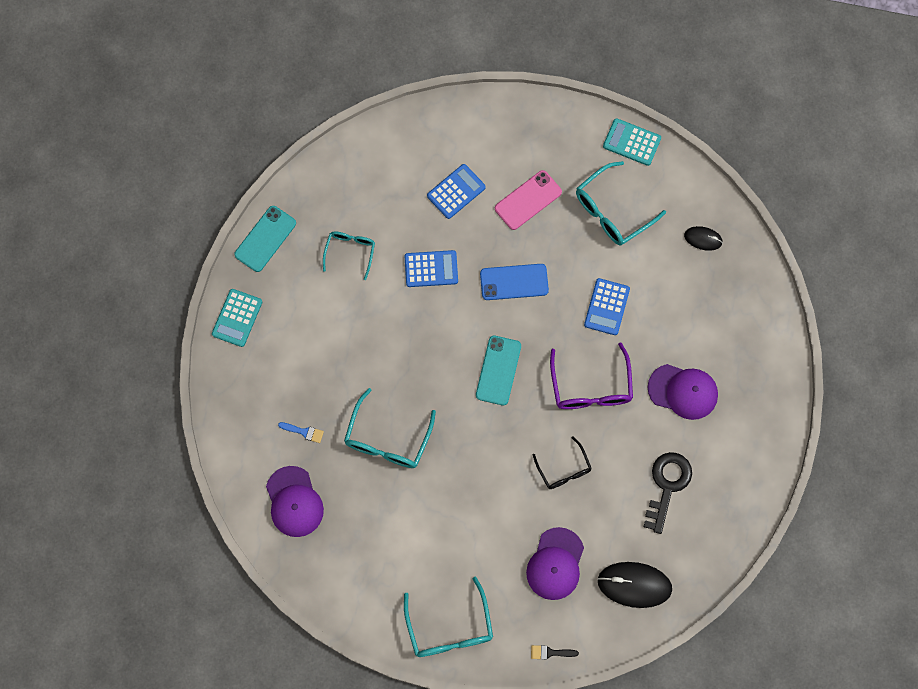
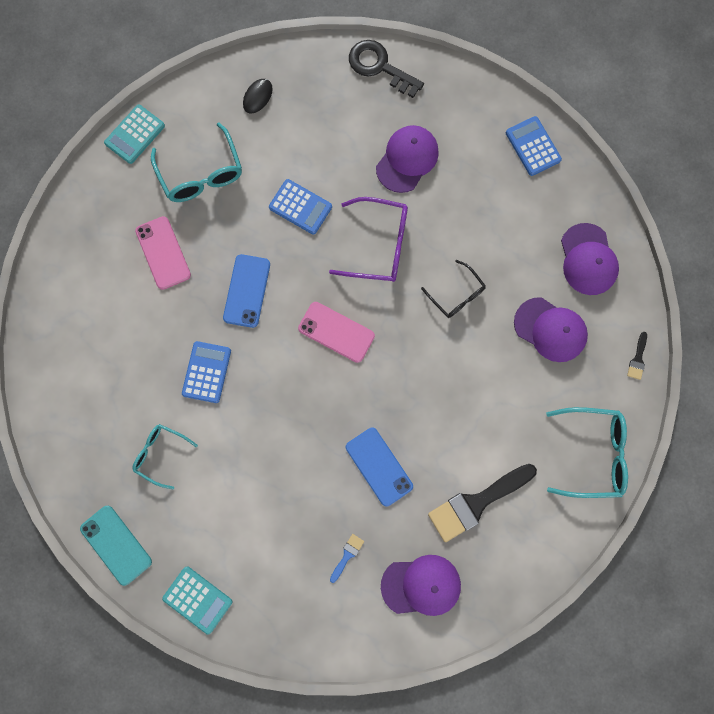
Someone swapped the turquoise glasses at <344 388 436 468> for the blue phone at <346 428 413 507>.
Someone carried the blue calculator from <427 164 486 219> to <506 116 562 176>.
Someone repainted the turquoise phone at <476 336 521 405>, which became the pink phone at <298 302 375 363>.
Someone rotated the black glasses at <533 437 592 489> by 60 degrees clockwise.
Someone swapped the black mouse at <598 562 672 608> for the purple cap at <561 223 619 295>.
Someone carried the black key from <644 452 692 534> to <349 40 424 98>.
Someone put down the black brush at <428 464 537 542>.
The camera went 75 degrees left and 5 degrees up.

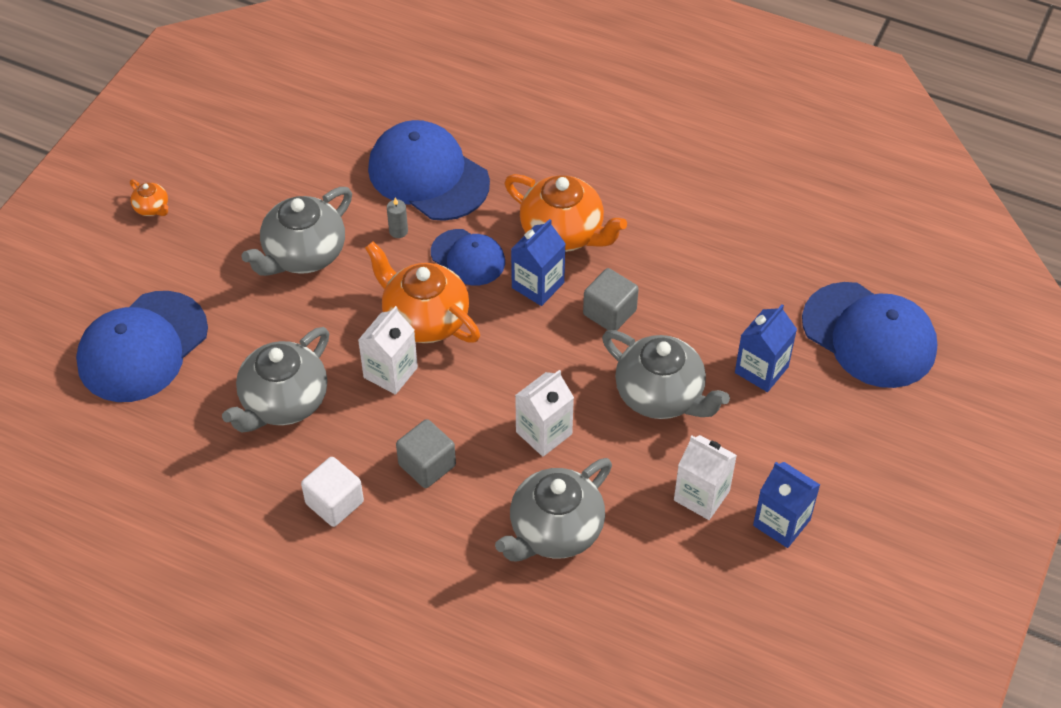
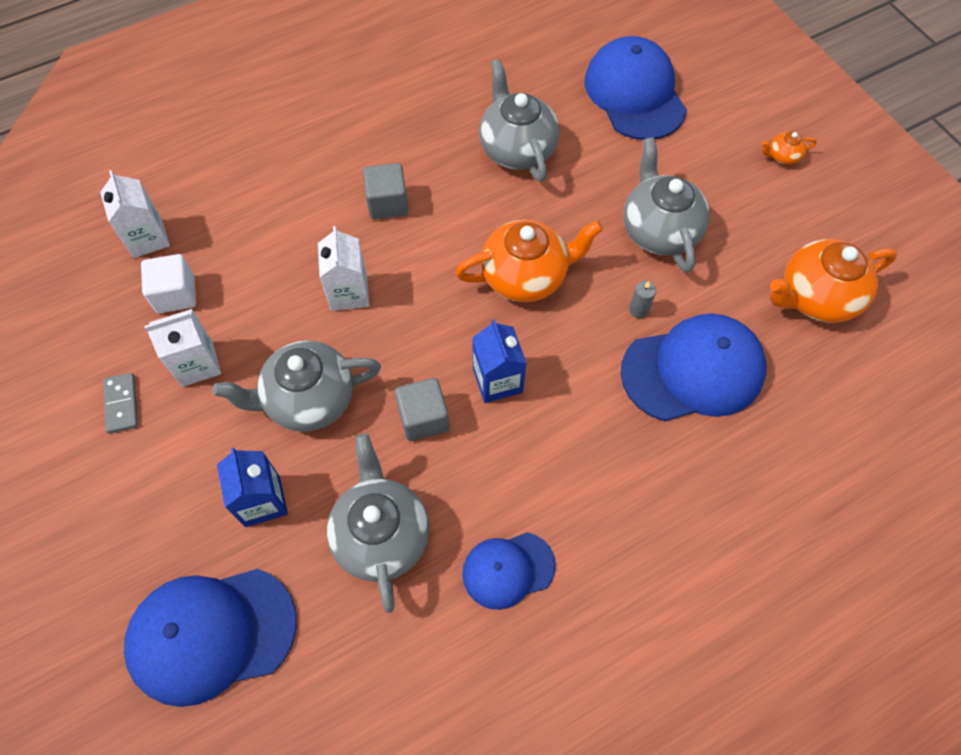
Someone carried the white cube from <301 457 364 527> to <141 254 196 313>.
Someone carried the white carton from <358 306 418 395> to <100 170 170 258>.
Someone carried the blue cap from <431 229 505 286> to <462 532 556 610>.
Someone carried the grey teapot from <495 458 612 561> to <327 434 430 613>.
Someone carried the orange teapot from <505 174 627 252> to <770 239 897 323>.
Someone swapped the blue carton at <753 462 820 548> for the grey domino at <103 373 138 434>.
The camera went 125 degrees right and 10 degrees up.

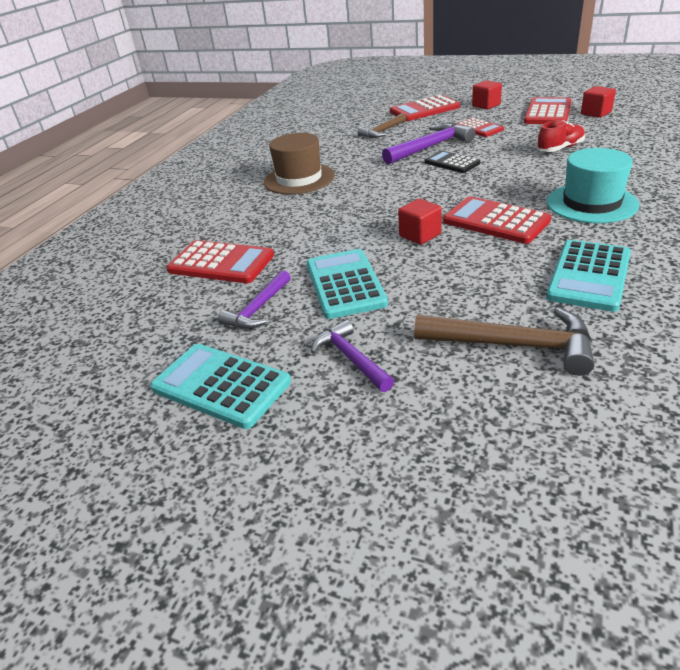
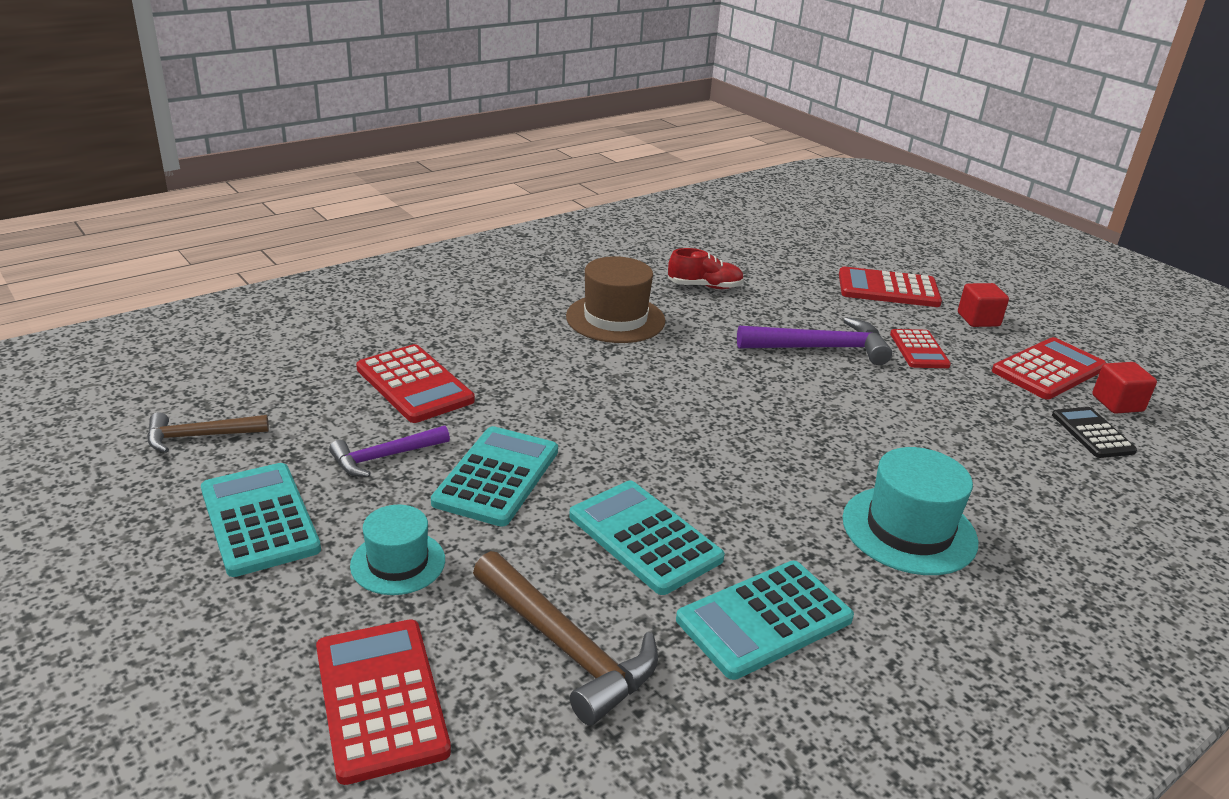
Someone swapped the purple hammer at <311 320 394 392> for the turquoise hat at <350 504 445 595>.
Someone carried the brown hammer from <358 113 406 138> to <147 412 269 453>.
Someone took away the red cube at <398 199 442 245>.
Someone carried the black calculator from <424 151 480 173> to <1052 407 1137 458>.
Someone carried the red calculator from <443 196 551 244> to <316 619 451 785>.
Someone carried the red shoe from <537 120 585 152> to <668 248 744 289>.
Someone put down the turquoise calculator at <569 481 725 595>.
The camera went 25 degrees right and 5 degrees down.

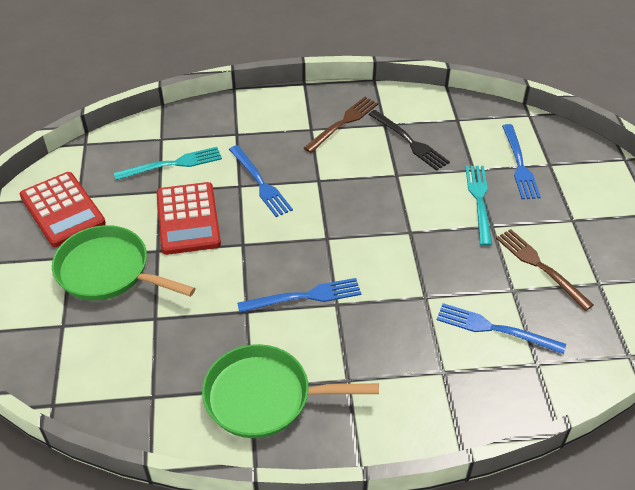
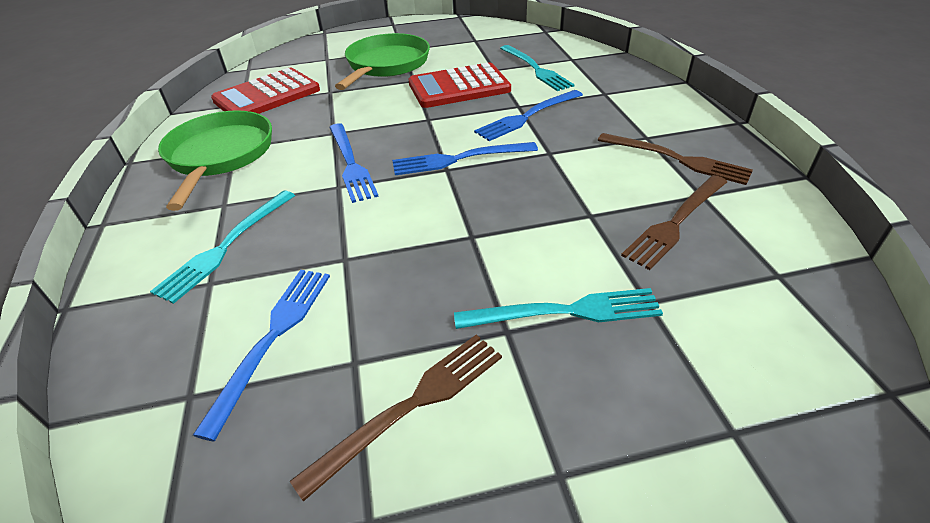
Someone carried the red calculator from <20 172 106 247> to <211 68 320 114>.
Someone repainted the black fork at <368 110 450 171>, which became the brown fork at <621 175 727 270>.
Someone carried the blue fork from <502 124 541 199> to <392 142 538 175>.
Someone put down the turquoise fork at <150 191 295 304>.
The camera went 85 degrees right and 5 degrees down.

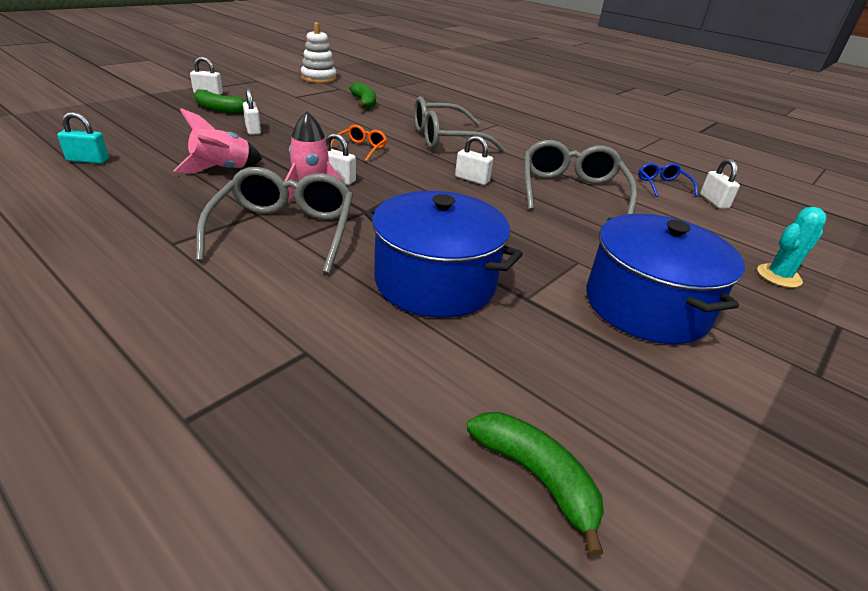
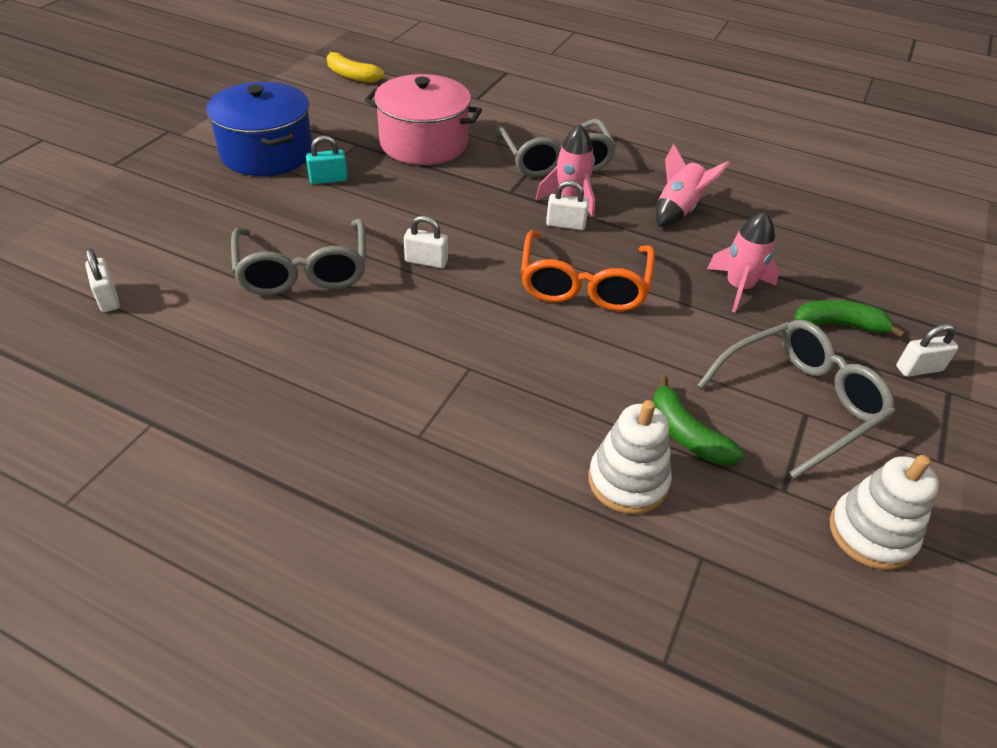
Someone carried the turquoise padlock from <57 112 109 164> to <306 135 348 184>.
Someone swapped the white padlock at <243 88 261 135> for the pink rocket at <707 211 780 313>.
Someone scaled the orange glasses at <331 125 387 162> by 2.00.
Someone repainted the blue pot at <364 191 523 318>, which became the pink pot at <364 74 482 165>.
Someone carried the grey glasses from <414 96 506 153> to <697 320 895 479>.
Someone repainted the green banana at <467 412 604 557>, which became the yellow banana at <327 50 384 83>.
Someone took away the blue glasses at <638 163 698 197>.
Someone took away the turquoise cactus at <757 207 827 288>.
Someone put down the white stacking toy at <588 400 672 514>.
The camera went 165 degrees right and 10 degrees up.

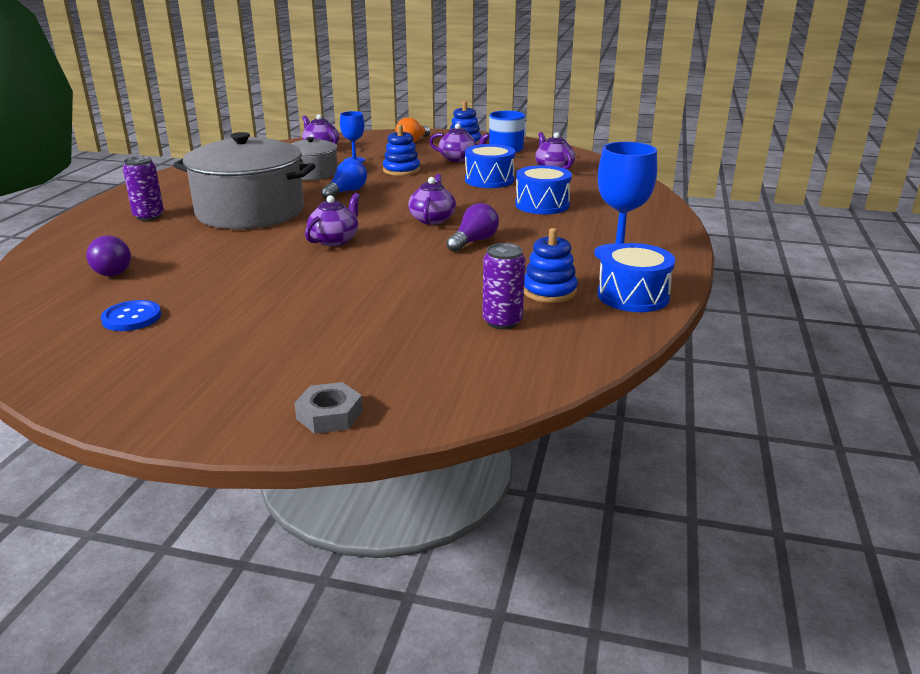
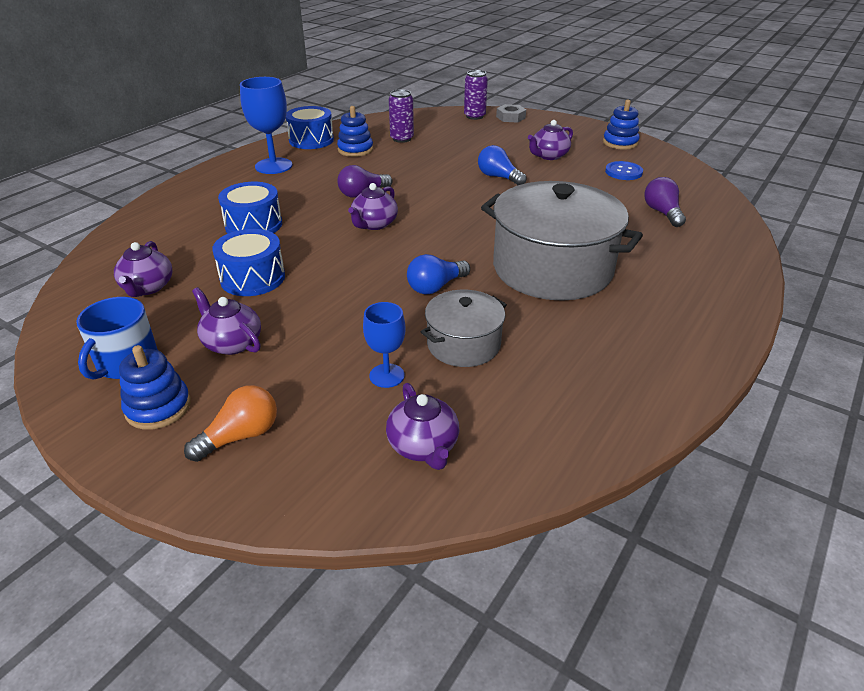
Someone carried the purple can from <123 156 164 221> to <464 70 488 120>.
Someone carried the purple teapot from <305 193 360 246> to <528 120 573 160>.
Someone carried the blue stacking toy from <383 125 420 176> to <603 100 640 150>.
Someone put down the blue light bulb at <478 145 526 185>.
The camera went 160 degrees left and 10 degrees up.

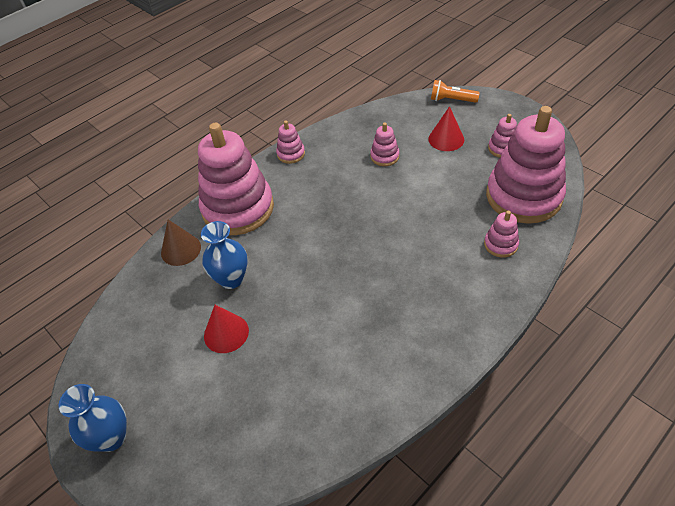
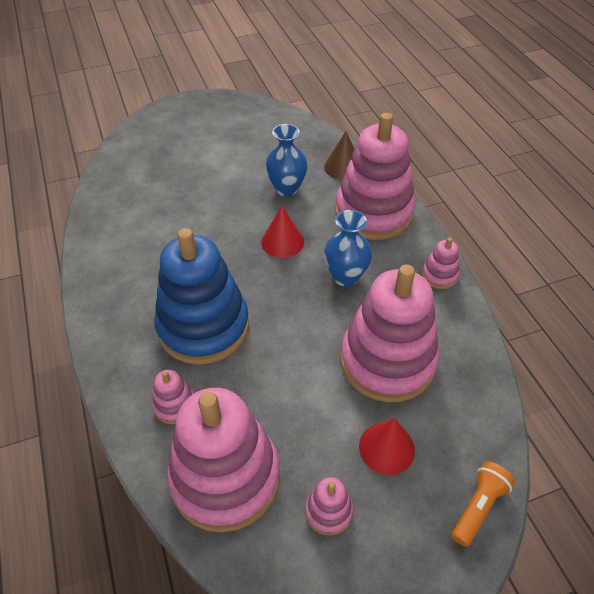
Someone carried the blue vase from <58 384 127 452> to <324 210 372 287>.
Someone carried the red cone from <204 305 249 353> to <261 206 304 258>.
Someone scaled the pink stacking toy at <370 122 399 166> by 2.37.
Someone put down the blue stacking toy at <154 228 249 365>.
The camera went 110 degrees right and 0 degrees up.

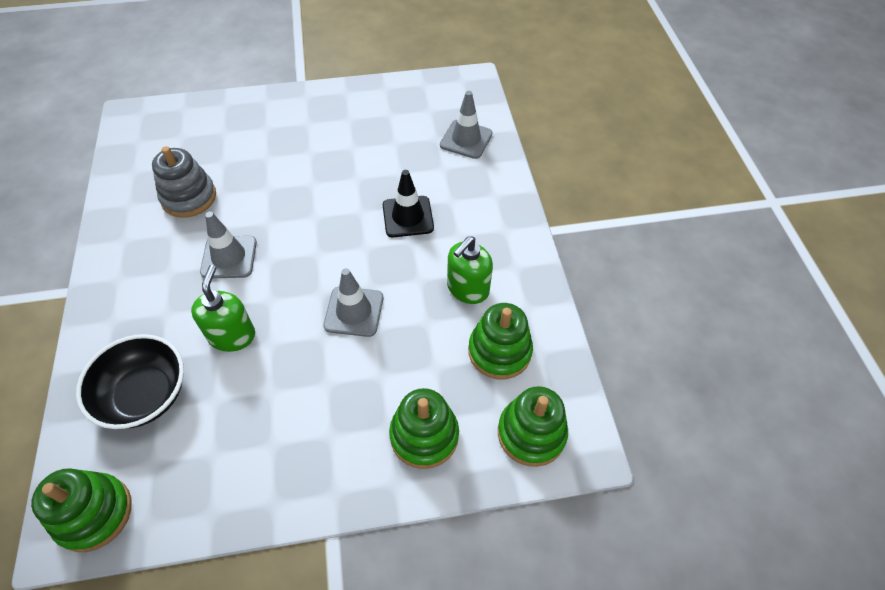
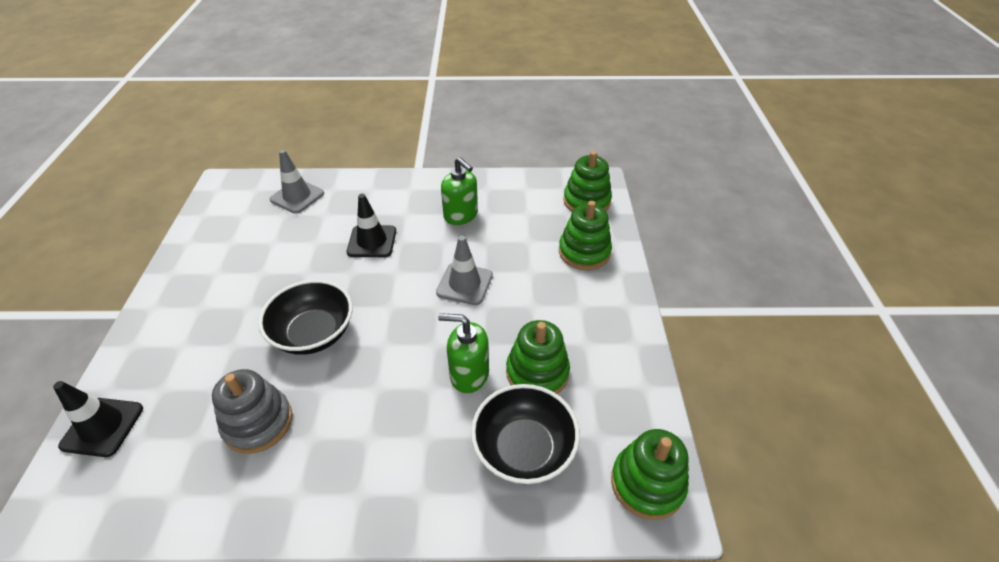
Someone took away the grey traffic cone at <200 212 257 278>.
Someone carried the green stacking toy from <468 303 533 379> to <506 320 570 394>.
Someone put down the black traffic cone at <53 381 143 457>.
Someone put down the black bowl at <258 280 353 355>.
The camera went 80 degrees left and 10 degrees down.

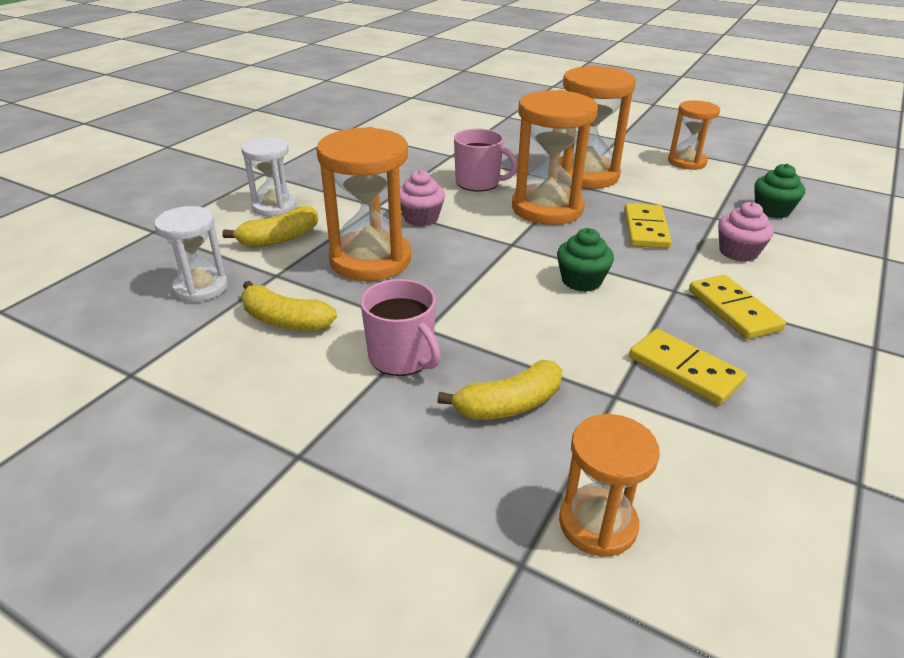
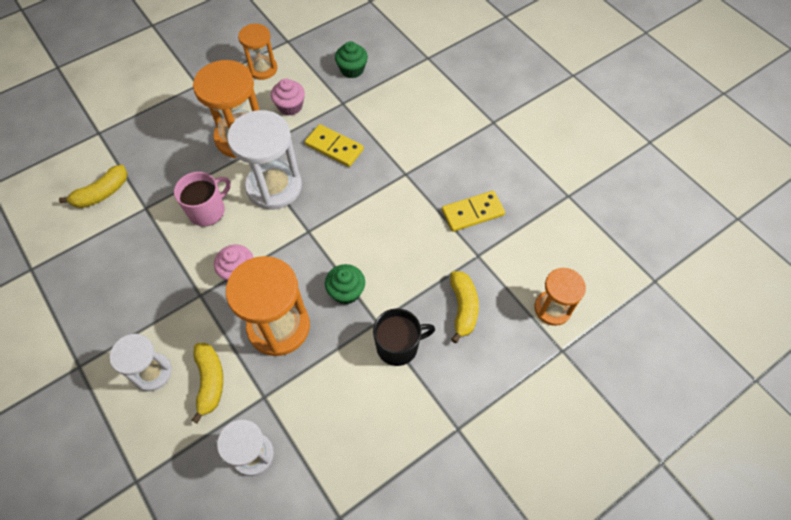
Someone carried the yellow banana from <242 281 337 331> to <59 165 128 208>.
Someone repainted the pink mug at <360 279 441 376>, which became the black mug at <373 308 435 366>.
Someone repainted the orange hourglass at <512 90 598 225>, which became the white hourglass at <227 110 302 210>.
Someone carried the green cupcake from <557 228 614 292> to <325 264 365 305>.
Someone took away the yellow domino at <689 275 786 339>.
Someone carried the pink cupcake from <718 202 774 262> to <271 79 305 116>.
The camera went 65 degrees left and 25 degrees up.

